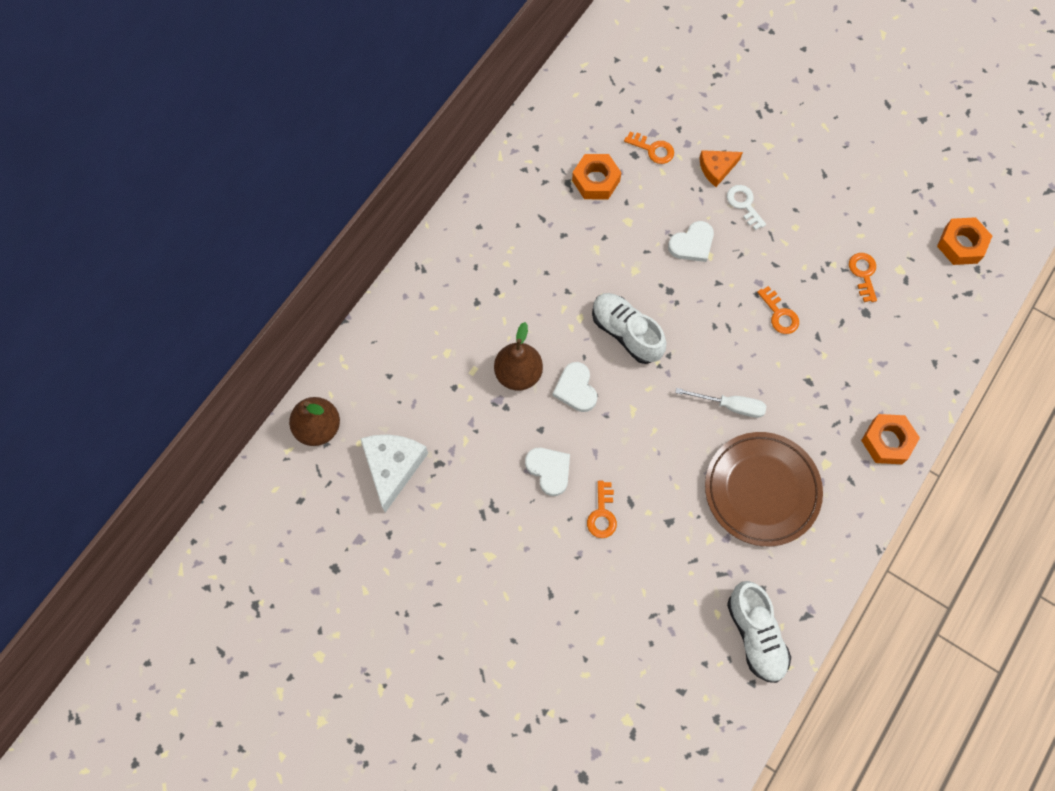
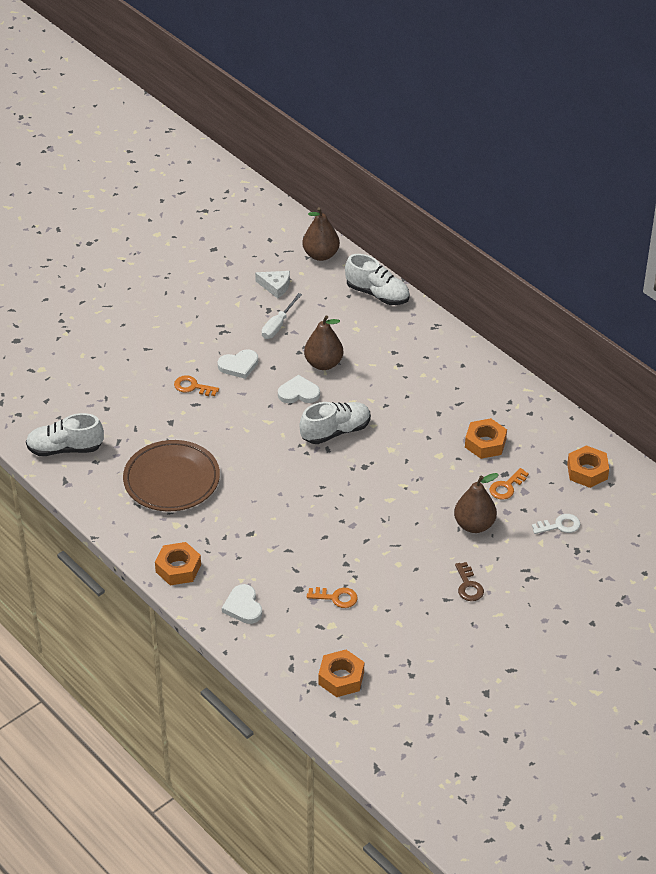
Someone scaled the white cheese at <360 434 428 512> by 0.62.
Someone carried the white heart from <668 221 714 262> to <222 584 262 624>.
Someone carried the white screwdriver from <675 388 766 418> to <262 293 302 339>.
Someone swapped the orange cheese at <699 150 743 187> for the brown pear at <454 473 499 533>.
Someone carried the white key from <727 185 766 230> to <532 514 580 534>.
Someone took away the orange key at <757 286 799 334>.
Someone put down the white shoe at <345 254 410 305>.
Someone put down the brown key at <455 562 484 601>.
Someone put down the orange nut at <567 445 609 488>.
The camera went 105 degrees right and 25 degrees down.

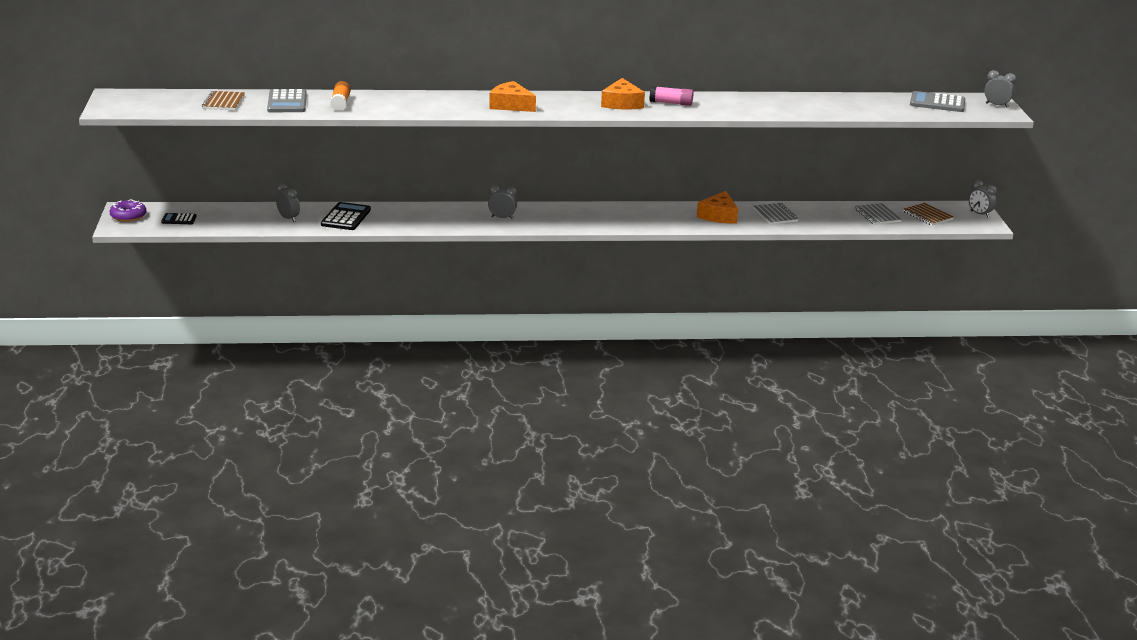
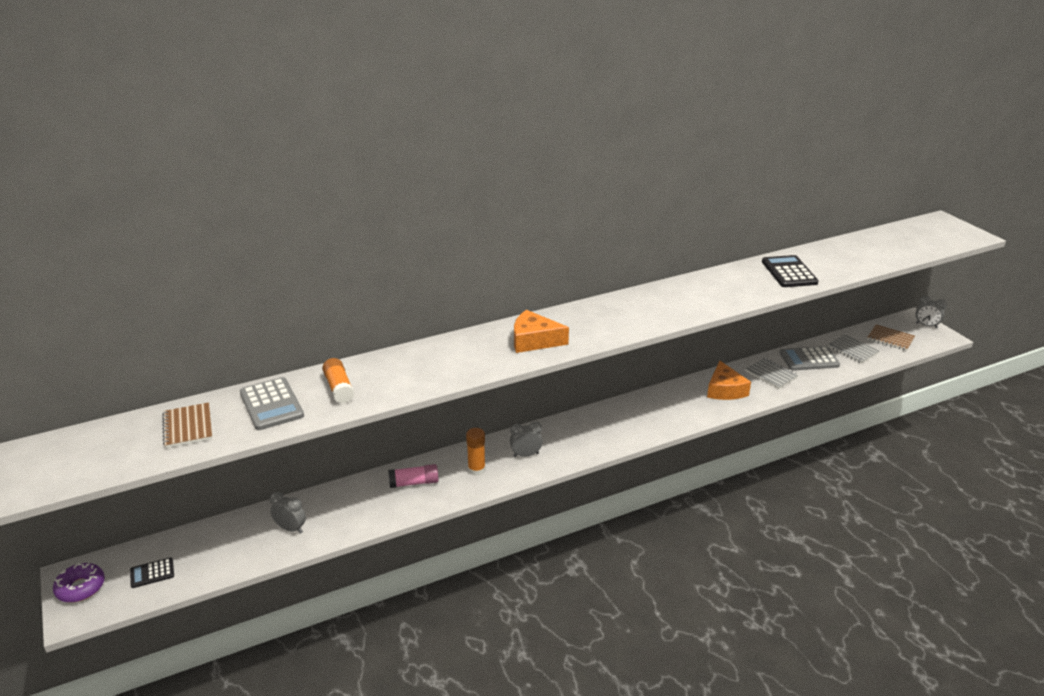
Someone carried the black calculator from <321 202 371 230> to <762 255 819 287>.
Someone took away the orange cheese at <601 78 645 110>.
Someone carried the pink glue stick from <650 86 693 106> to <388 464 439 488>.
Someone carried the grey calculator from <910 91 966 112> to <780 346 840 371>.
Someone took away the grey clock at <984 70 1016 107>.
Someone put down the orange glue stick at <466 428 486 476>.
The camera went 20 degrees left and 5 degrees up.

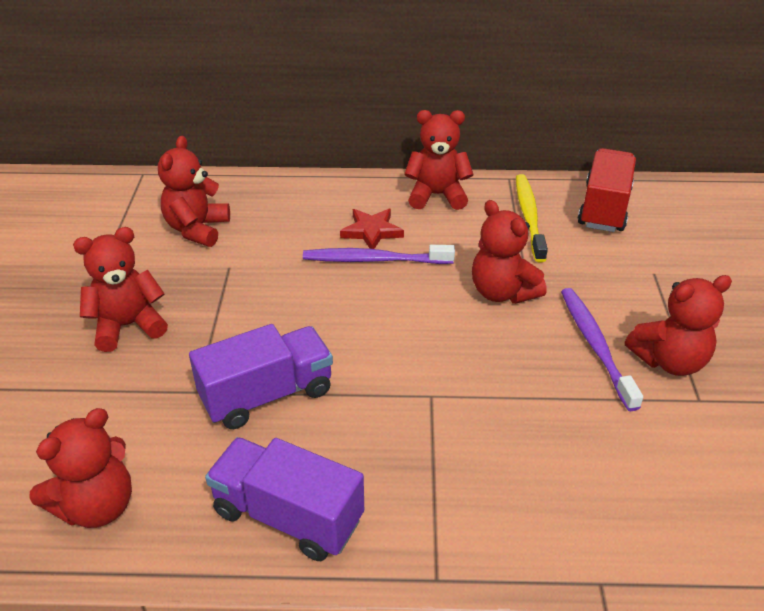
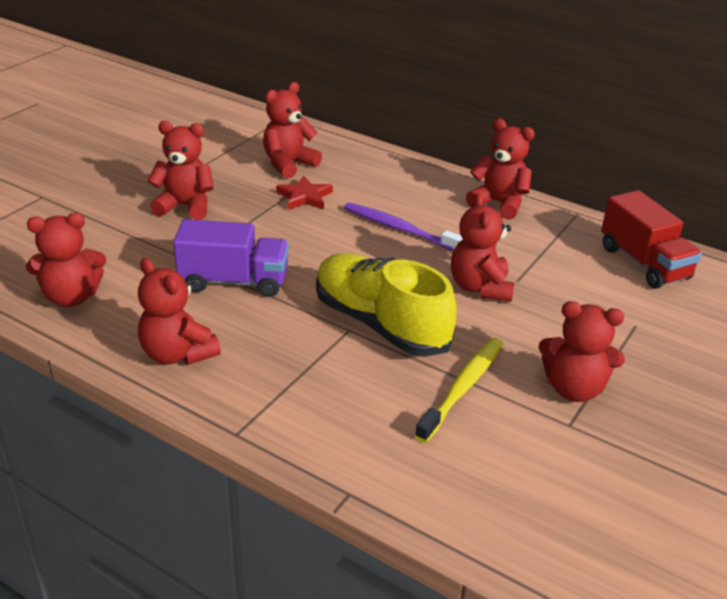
Someone swapped the purple truck at <205 437 364 561> for the red teddy bear at <138 258 221 365>.
Someone carried the red star from <340 209 404 249> to <276 176 333 210>.
Someone carried the yellow toothbrush from <516 174 548 262> to <415 338 503 443>.
Someone took away the purple toothbrush at <561 288 643 411>.
Someone rotated the red truck at <578 148 636 232> by 105 degrees clockwise.
Someone put down the yellow shoe at <316 253 457 357>.
The camera went 30 degrees right and 5 degrees down.

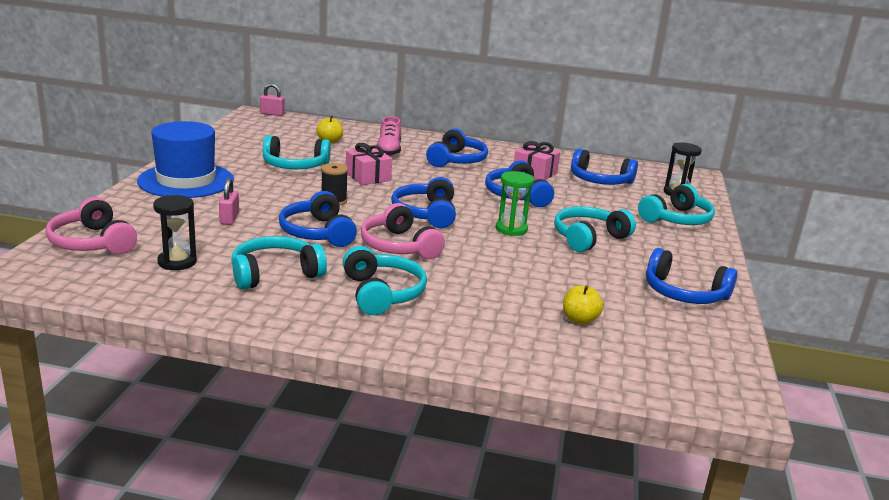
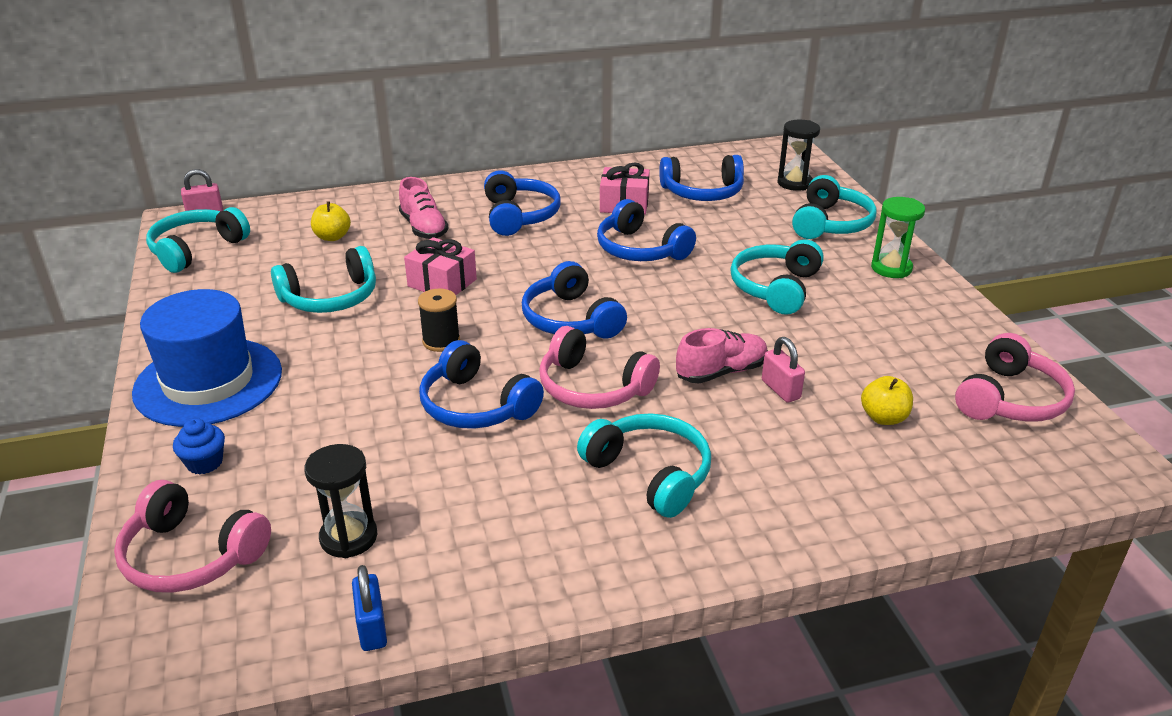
Someone carried the pink padlock from <219 178 239 225> to <762 337 805 403>.
Someone carried the turquoise headphones from <231 236 327 290> to <146 207 250 273>.
Someone carried the green hourglass from <496 171 534 236> to <871 197 925 278>.
Someone took away the blue headphones at <646 248 737 304>.
Someone put down the blue cupcake at <173 418 225 475>.
Someone put down the blue padlock at <352 565 387 651>.
Someone put down the pink shoe at <676 328 768 383>.
Someone put down the pink headphones at <955 333 1075 422>.
The camera went 25 degrees left and 10 degrees up.

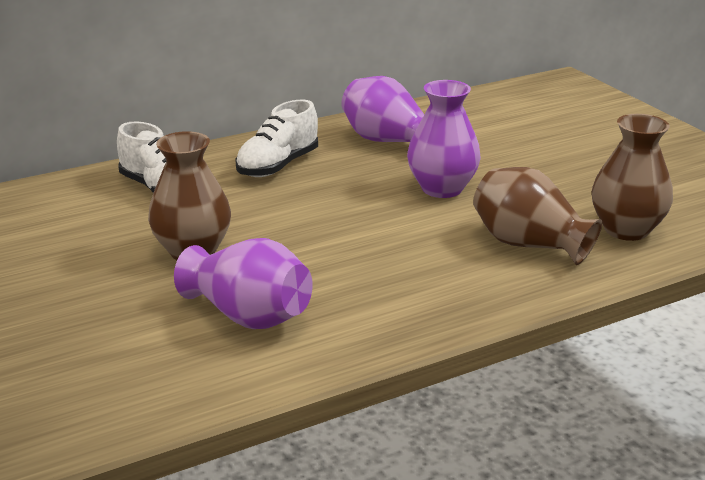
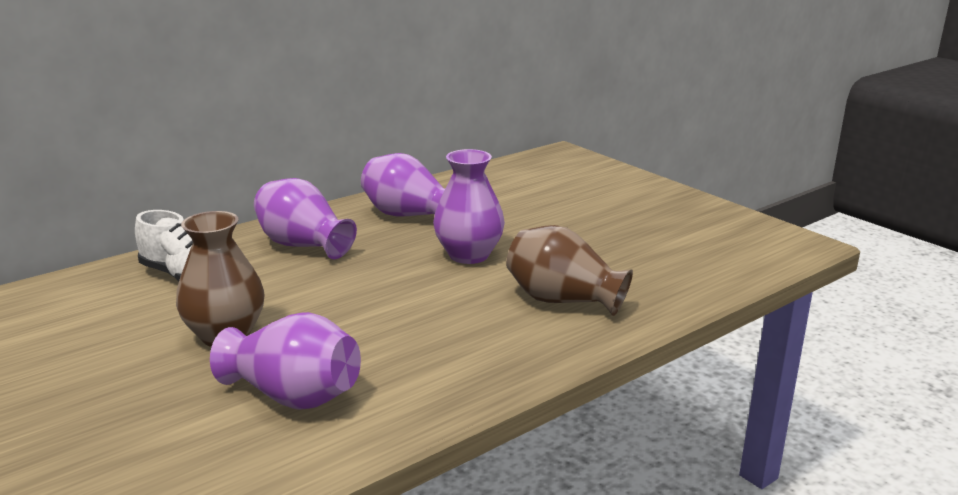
Someone swapped the white shoe at <235 100 318 177> for the purple vase at <254 178 357 259>.
Someone took away the brown vase at <592 114 673 241>.
The camera went 10 degrees left and 5 degrees down.

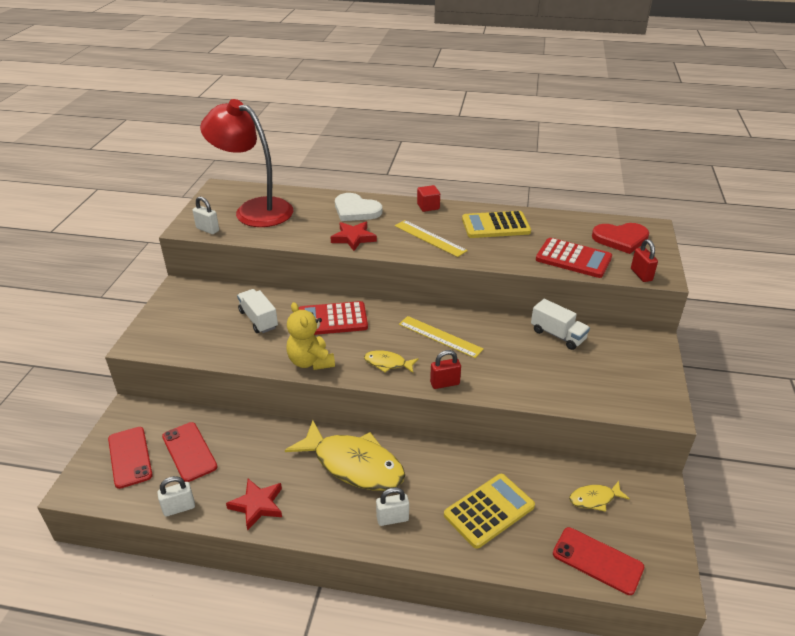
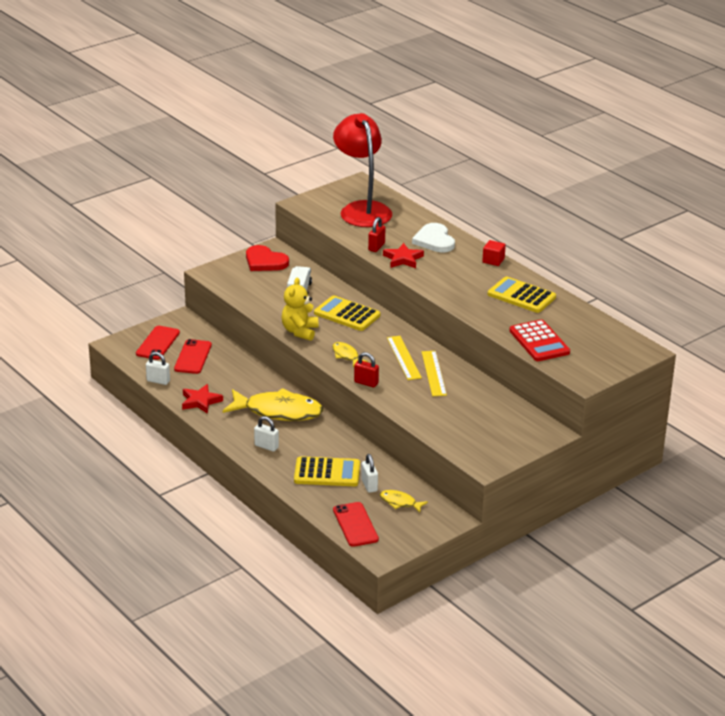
Someone carried the white padlock from <192 196 219 234> to <361 454 378 493>.
Someone rotated the yellow fish at <285 420 405 491> by 60 degrees counterclockwise.
Someone repainted the red calculator at <299 301 368 335>, which became the yellow calculator at <314 295 380 331>.
Someone carried the yellow ruler from <395 220 468 257> to <422 351 447 396>.
Someone took away the white truck at <531 299 590 350>.
Someone carried the red heart from <592 223 649 254> to <246 245 289 271>.
Someone carried the red padlock from <631 239 658 282> to <368 217 386 252>.
The camera went 40 degrees right and 5 degrees down.

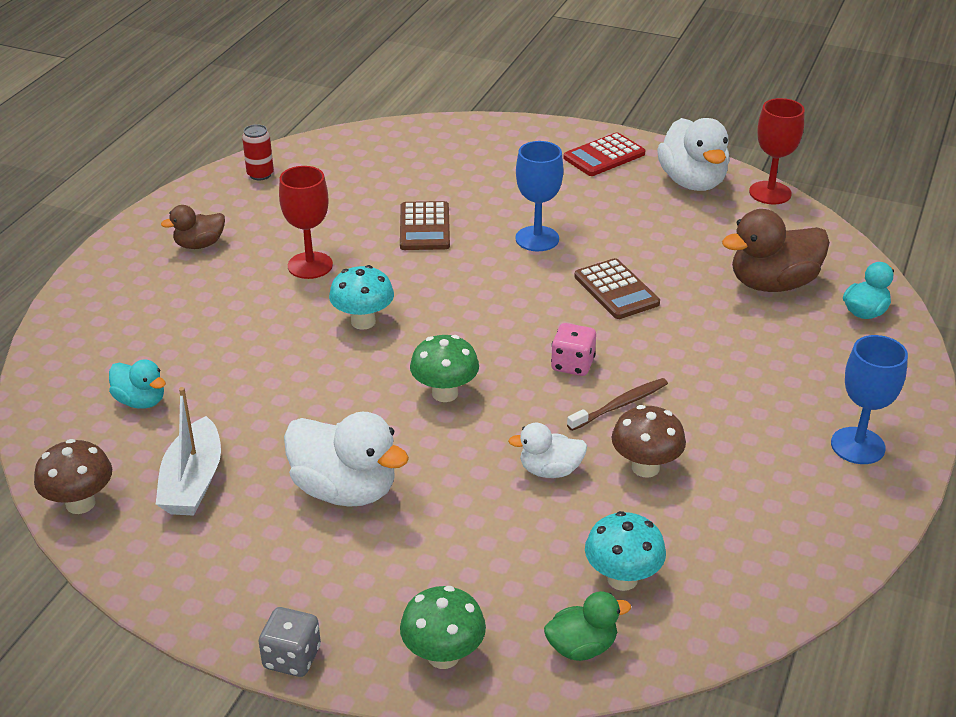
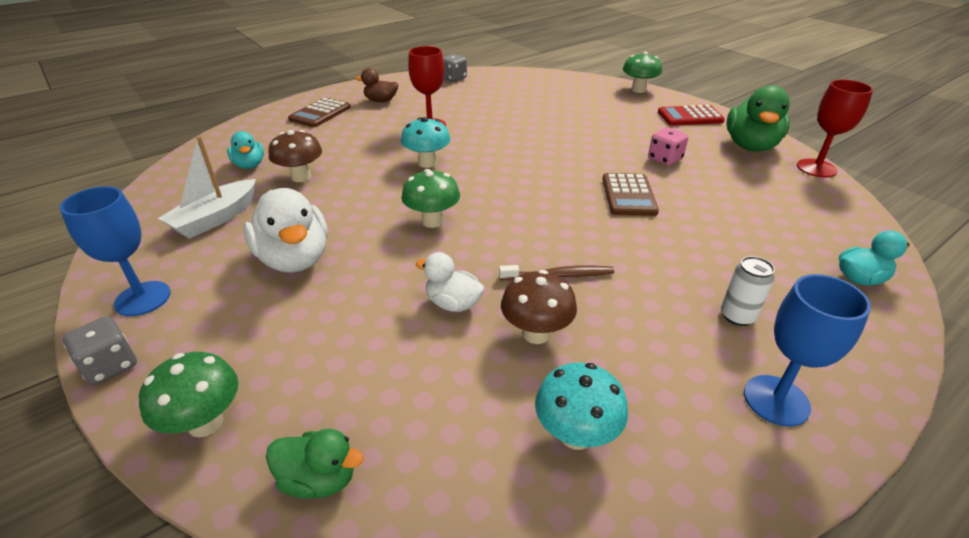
Someone carried the brown mushroom from <34 439 112 514> to <269 130 322 182>.
Someone swapped the red can at <242 124 274 180> for the grey dice at <443 54 467 82>.
Someone carried the brown calculator from <400 201 450 250> to <288 97 351 127>.
Someone carried the blue goblet from <515 141 563 251> to <59 186 171 316>.
Someone carried the pink dice from <551 323 596 376> to <648 127 688 166>.
Someone carried the turquoise mushroom from <585 511 666 591> to <535 363 628 450>.
Someone repainted the white duck at <657 118 730 191>, which became the green duck at <726 85 790 152>.
Someone took away the brown duck at <722 209 830 292>.
Someone put down the green mushroom at <623 52 662 93>.
Someone put down the white can at <721 256 775 326>.
The camera went 30 degrees right and 0 degrees up.

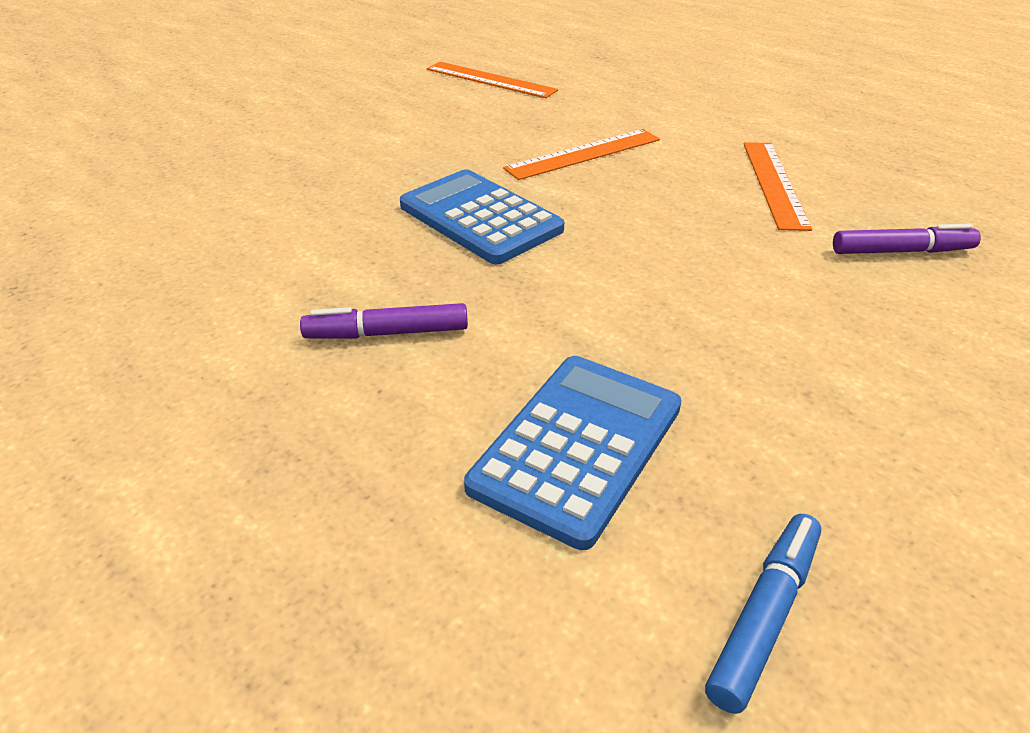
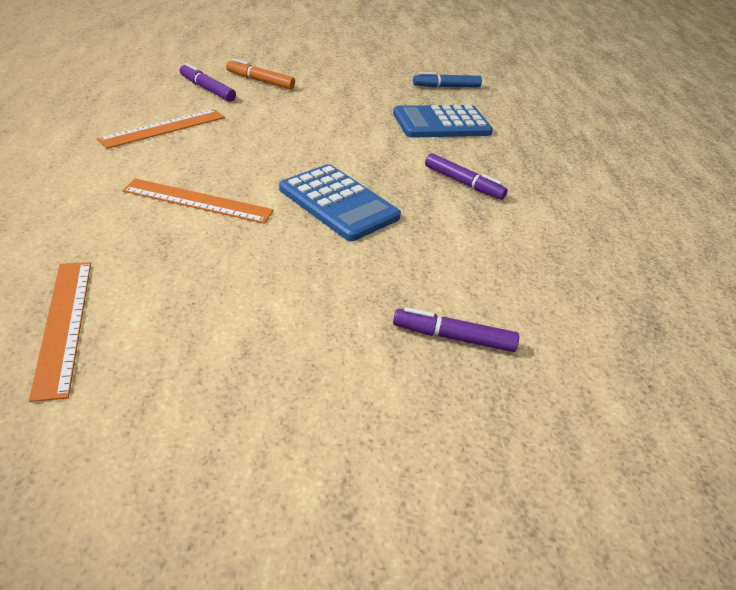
Someone rotated the blue calculator at <400 169 564 264> by 45 degrees counterclockwise.
Someone put down the orange marker at <226 58 295 90>.
Someone put down the purple marker at <393 307 519 352>.
The camera went 140 degrees left and 0 degrees up.

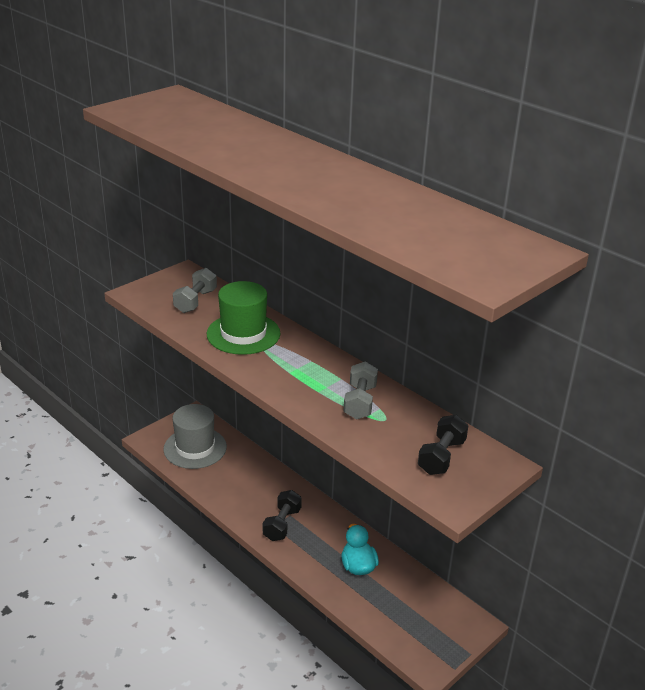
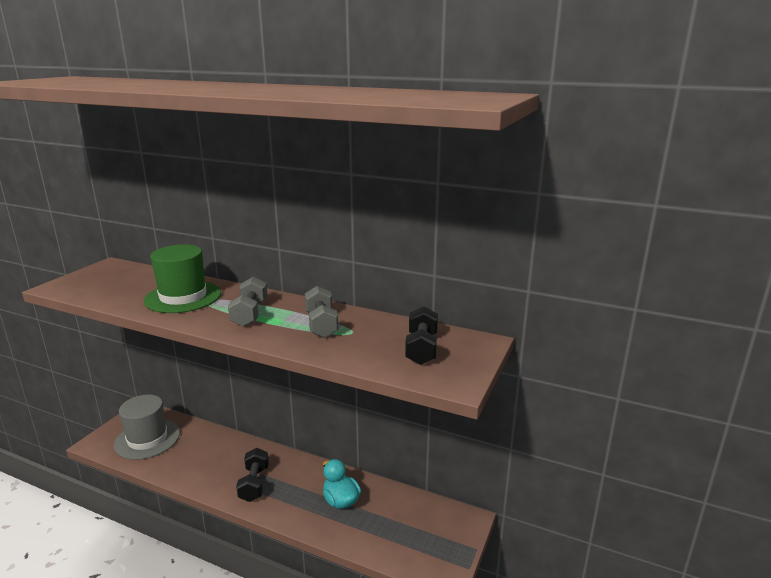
Someone carried the grey dumbbell from <173 268 217 313> to <228 277 268 327>.
The camera went 20 degrees left and 10 degrees down.

